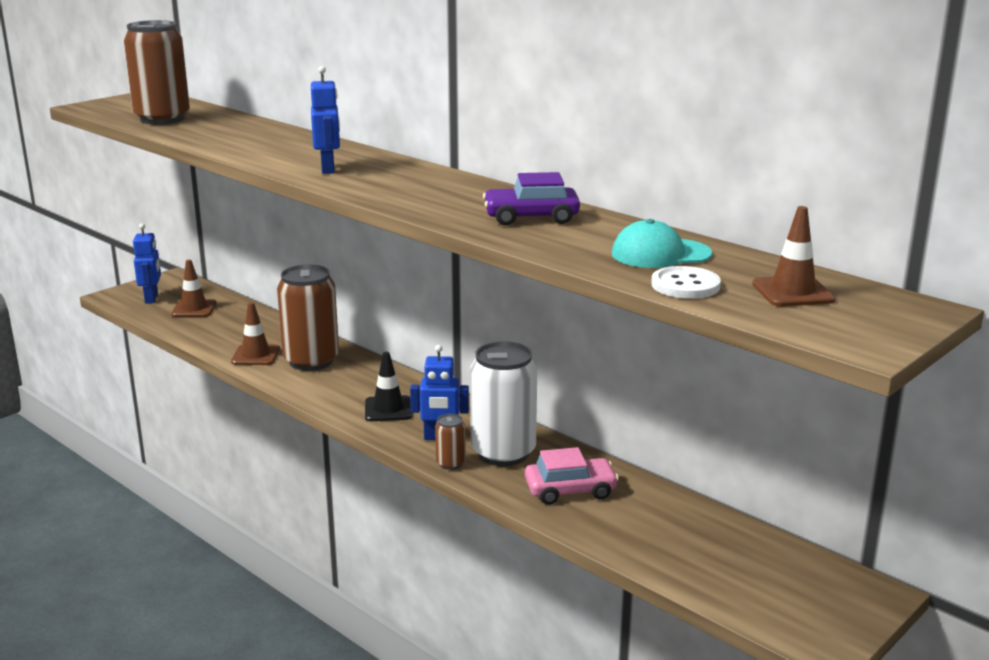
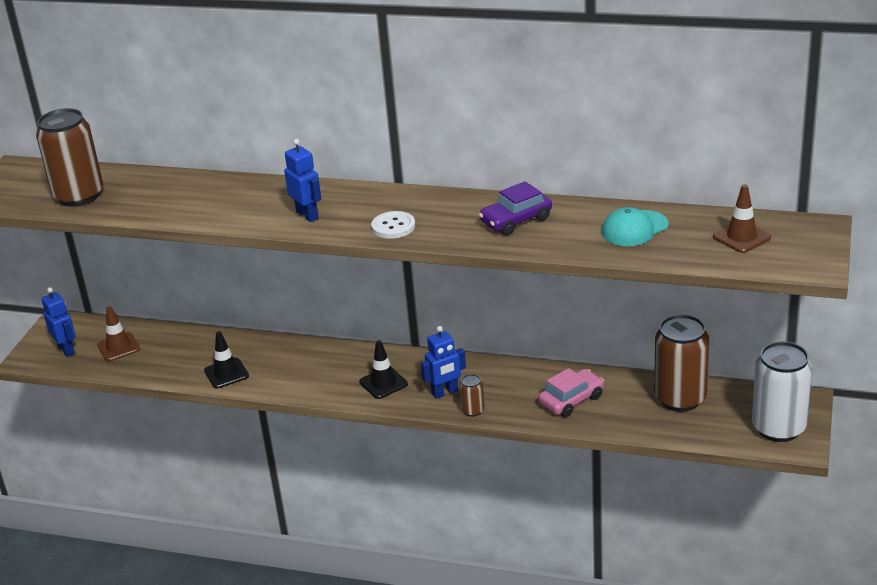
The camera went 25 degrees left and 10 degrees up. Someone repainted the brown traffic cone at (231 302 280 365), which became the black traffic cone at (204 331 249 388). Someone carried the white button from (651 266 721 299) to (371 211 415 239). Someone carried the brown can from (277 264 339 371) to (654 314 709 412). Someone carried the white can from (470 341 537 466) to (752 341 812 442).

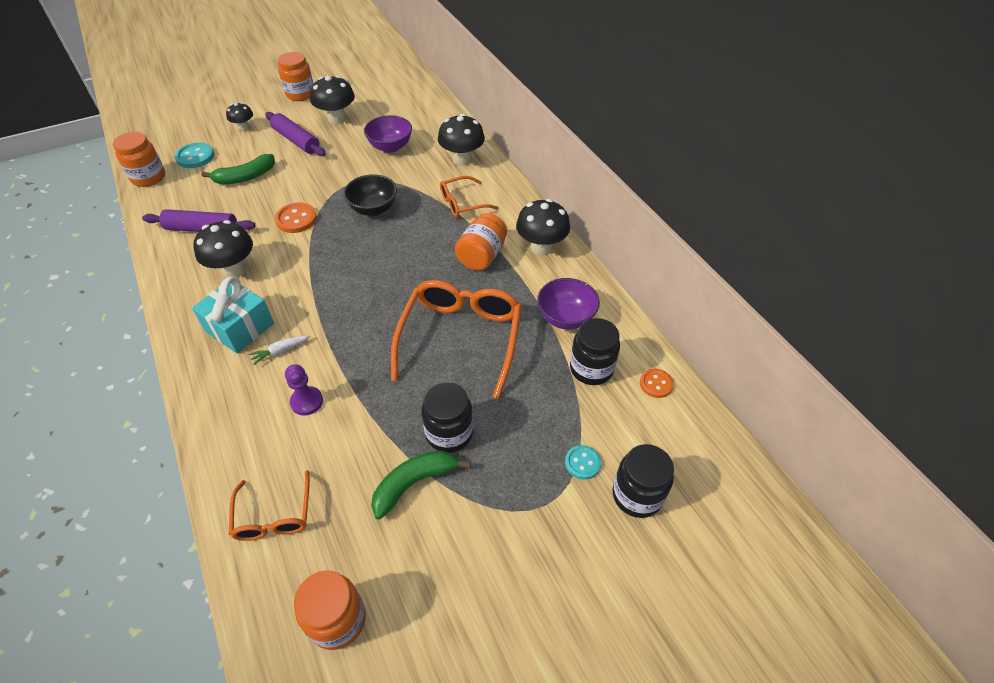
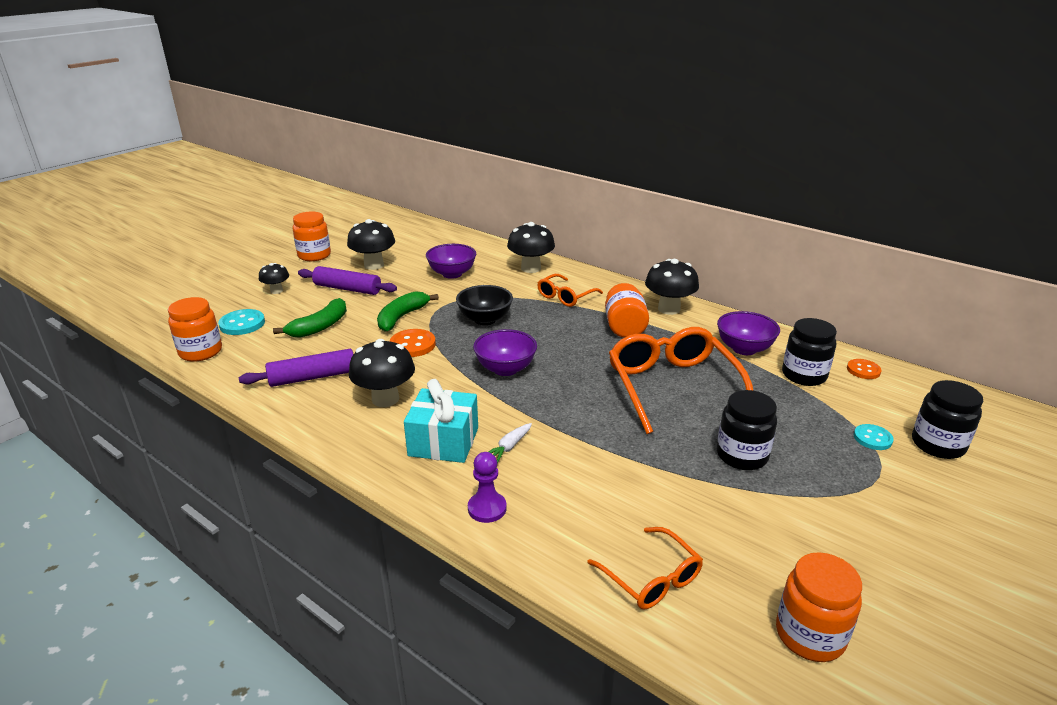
The camera went 25 degrees left and 20 degrees down. Someone carried the green banana from (371 450 471 519) to (377 291 439 332). Someone carried the purple pawn from (285 364 323 415) to (468 452 507 523). Someone put down the purple bowl at (473 329 537 376).

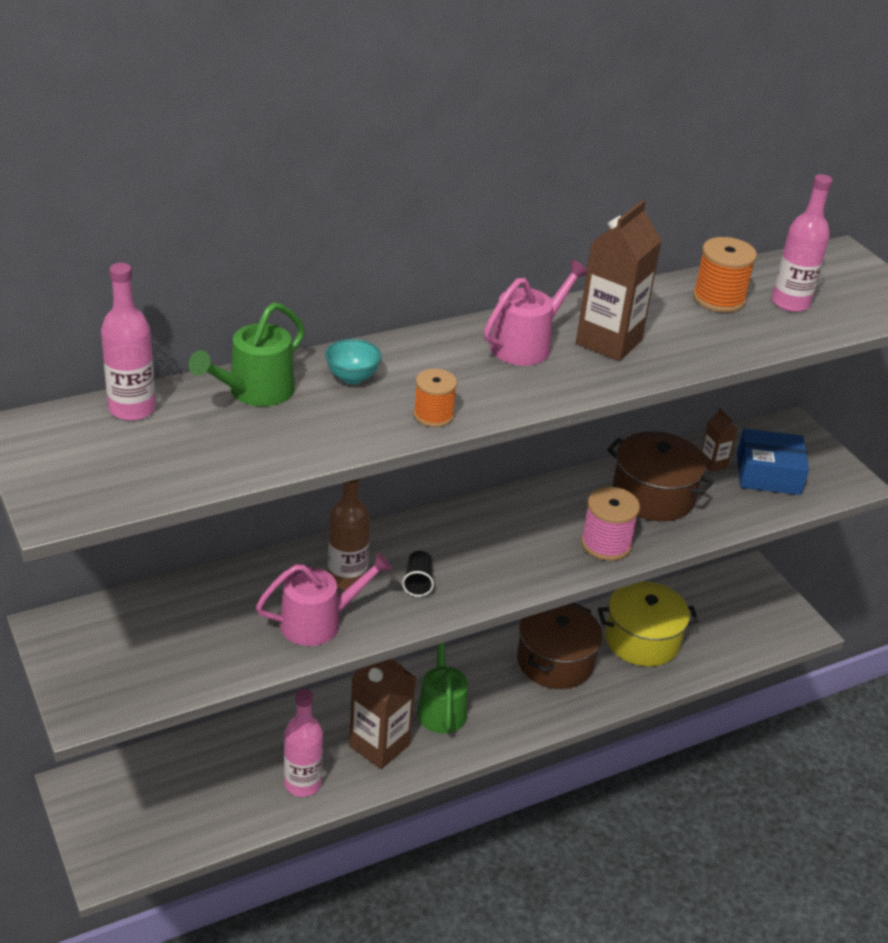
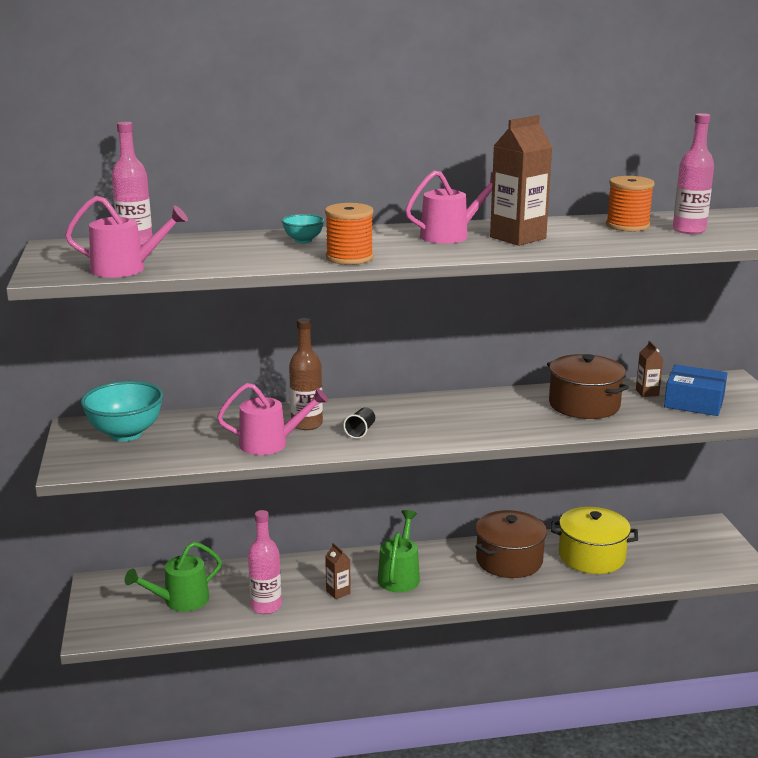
The camera went 20 degrees right and 15 degrees down. Someone put down the pink watering can at (65 196 188 278). Someone put down the turquoise bowl at (81 381 163 441). Someone carried the green watering can from (188 302 305 406) to (125 542 222 612). Someone scaled the orange spool at (413 369 457 427) by 1.50. Someone scaled the brown carton at (349 659 416 769) by 0.50. Someone took away the pink spool at (581 487 640 561).

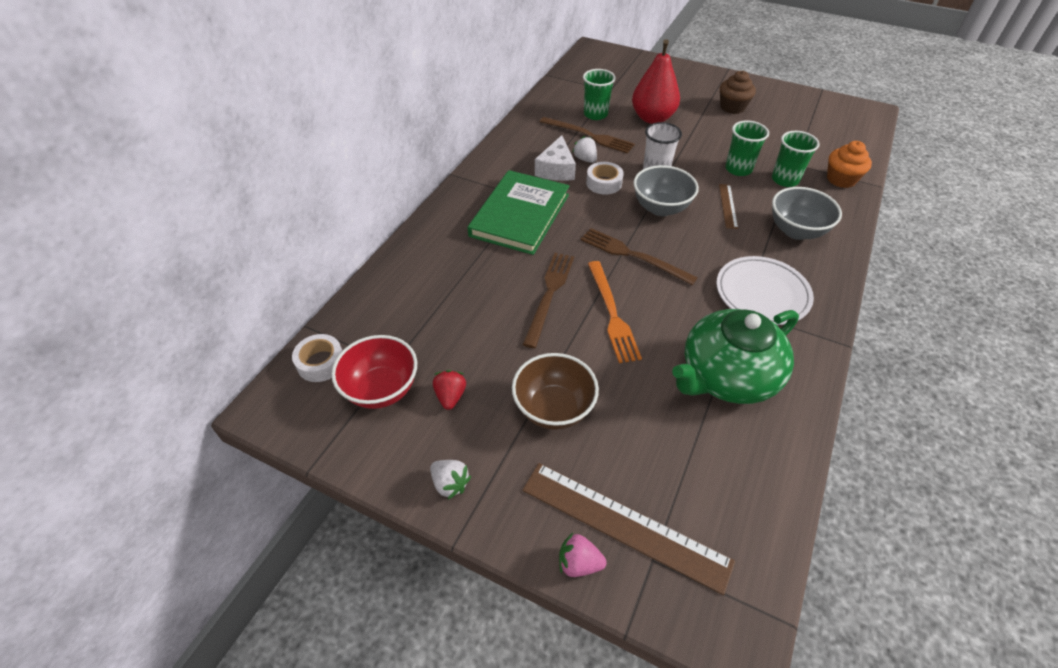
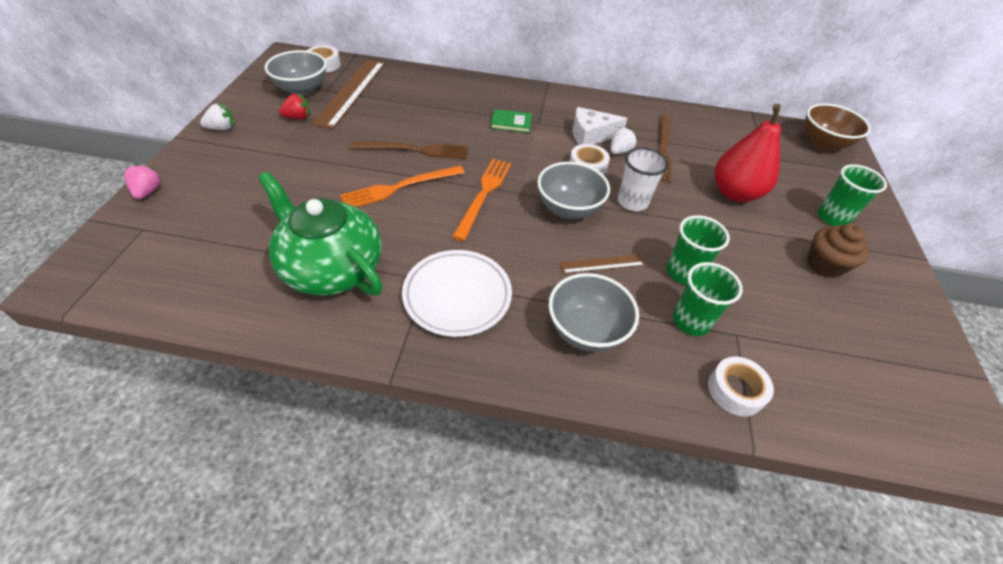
The camera went 70 degrees right and 0 degrees up. Someone rotated the white strawberry at (430 460 471 500) by 135 degrees counterclockwise. Someone repainted the red bowl at (332 335 417 409), which became the grey bowl at (265 50 327 96). Someone carried the brown ruler from (523 463 735 595) to (311 60 385 129). Someone repainted the brown fork at (581 228 698 285), which became the orange fork at (452 159 511 241). Someone scaled the green book at (467 170 569 255) by 0.42. Someone swapped the orange cupcake at (827 141 872 188) for the white tape at (708 357 774 416). Someone carried the brown bowl from (512 353 599 430) to (805 103 871 151). Someone carried the green cup from (583 69 616 120) to (818 164 887 226).

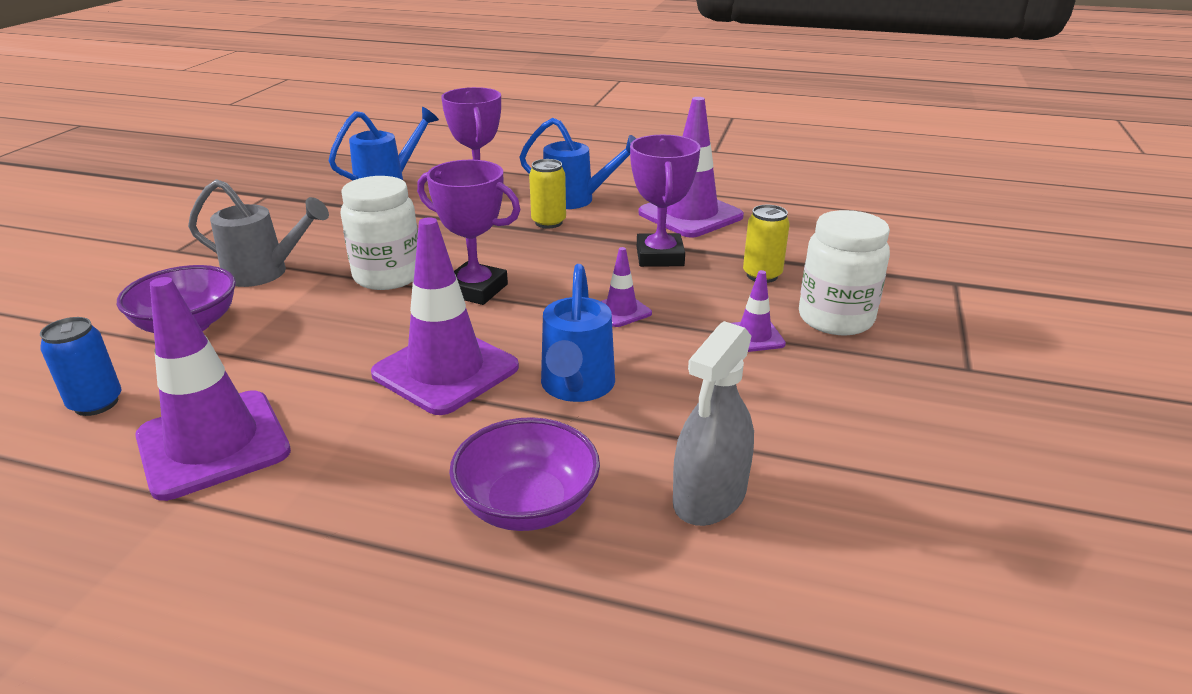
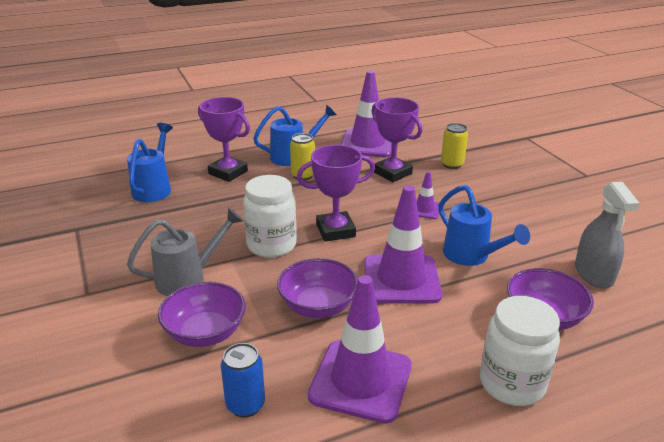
The camera went 40 degrees left and 0 degrees up. Someone put down the purple bowl at (277 258 358 318). Someone carried the white jar from (799 210 890 335) to (480 296 560 406). Someone took away the purple traffic cone at (732 270 786 352).

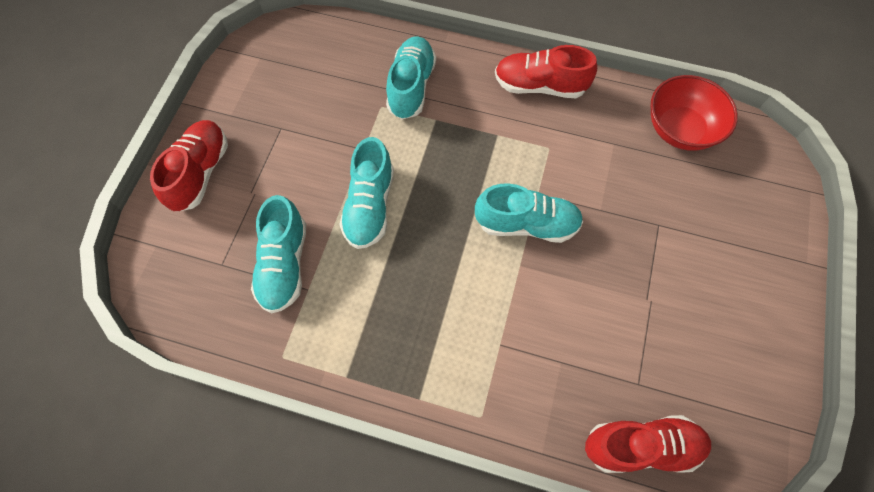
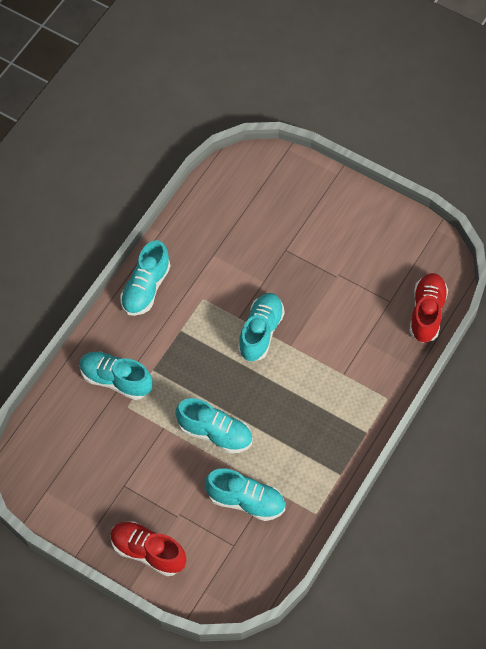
The camera went 75 degrees left and 5 degrees down. Someone repainted the red shoe at (495 45 597 98), which became the turquoise shoe at (120 240 170 316). Someone took away the red bowl at (650 75 738 150).

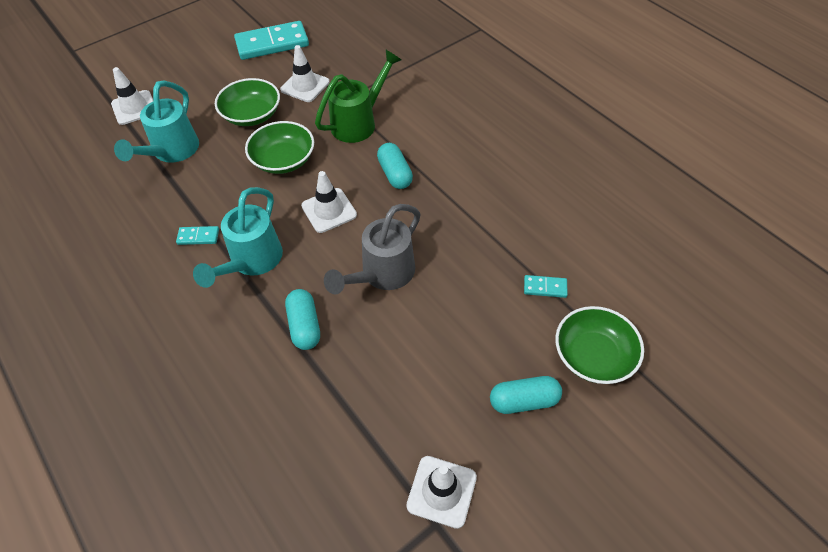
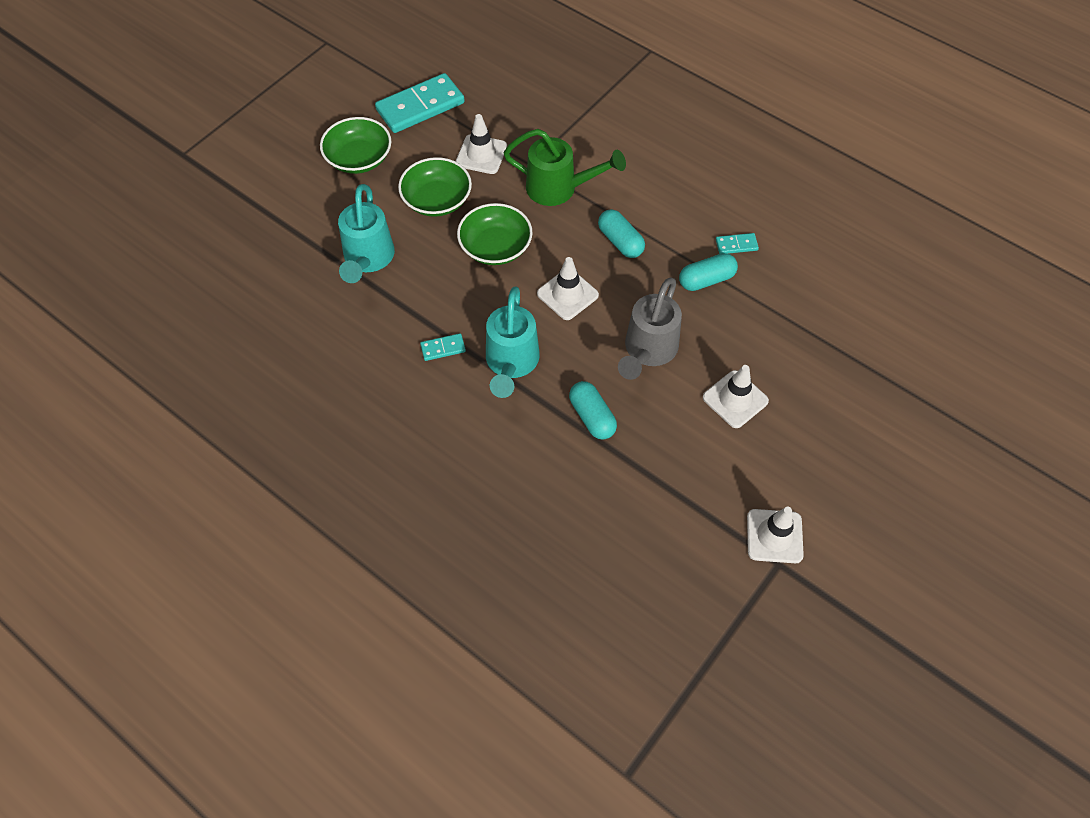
The camera went 15 degrees left and 5 degrees up. Someone carried the green bowl from (555 306 644 384) to (320 117 391 174). Someone rotated the green watering can at (315 50 401 143) by 75 degrees clockwise. Someone carried the turquoise capsule from (490 376 562 414) to (679 253 738 291). Someone carried the white traffic cone from (111 67 153 125) to (703 365 769 428). Someone carried the turquoise domino from (524 275 568 298) to (716 233 759 254).

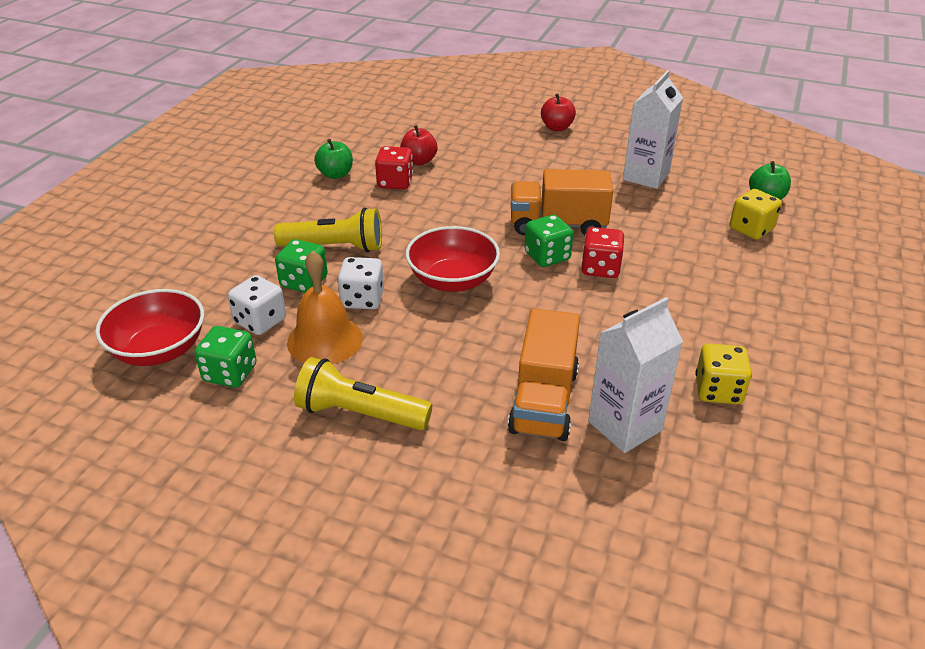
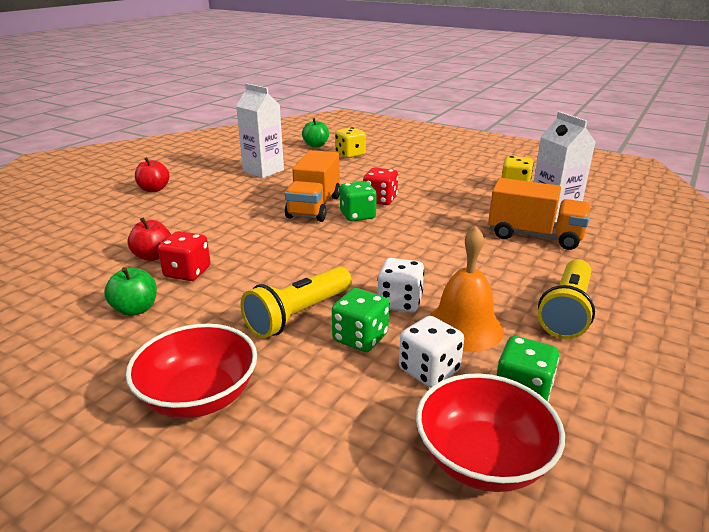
The camera went 80 degrees left and 10 degrees down. Someone carried the red bowl from (406 226 500 292) to (126 324 257 418). Someone rotated the yellow flashlight at (274 208 382 252) by 150 degrees counterclockwise.

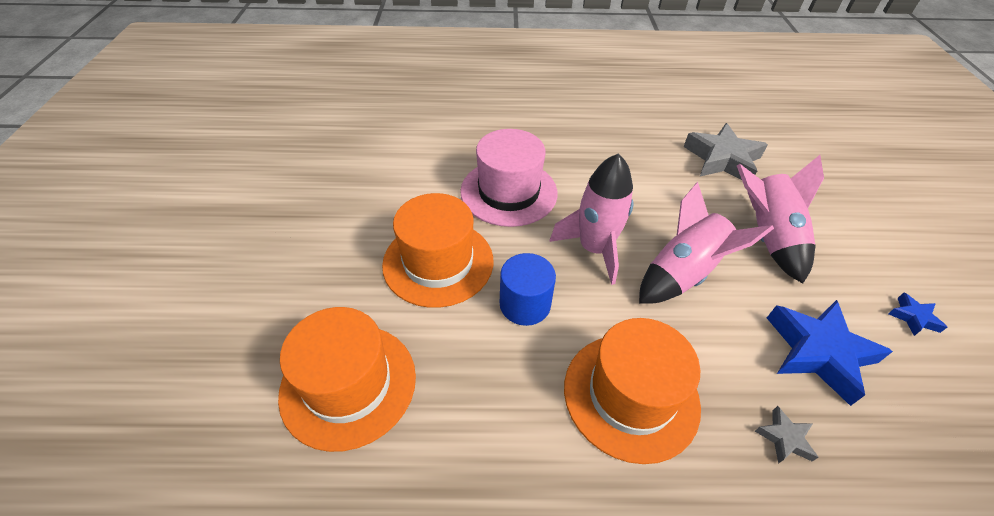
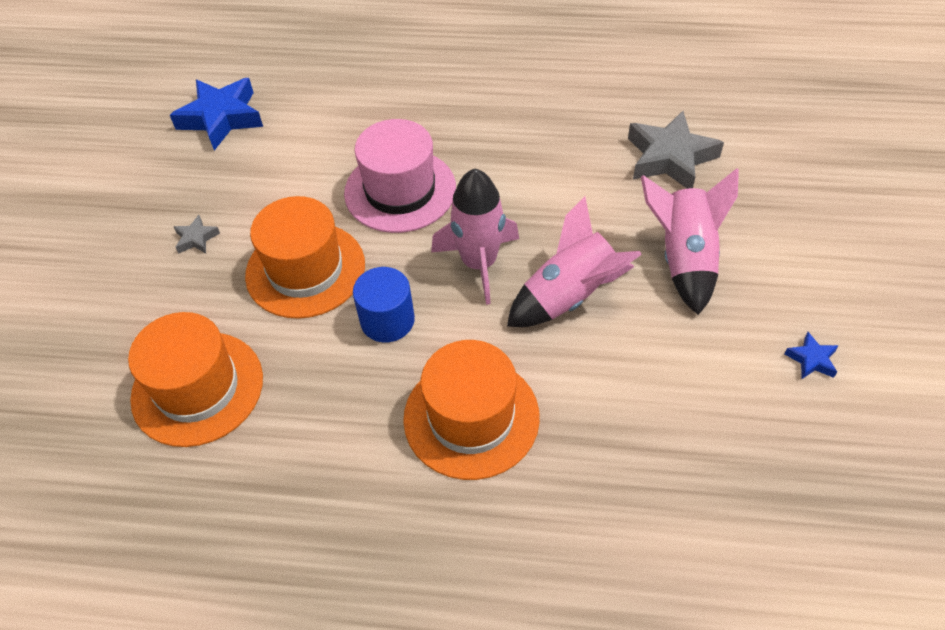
The camera went 10 degrees right and 5 degrees up. Someone carried the blue star from (767 300 893 406) to (170 78 263 151). Someone carried the grey star from (755 406 819 464) to (174 215 220 254).

